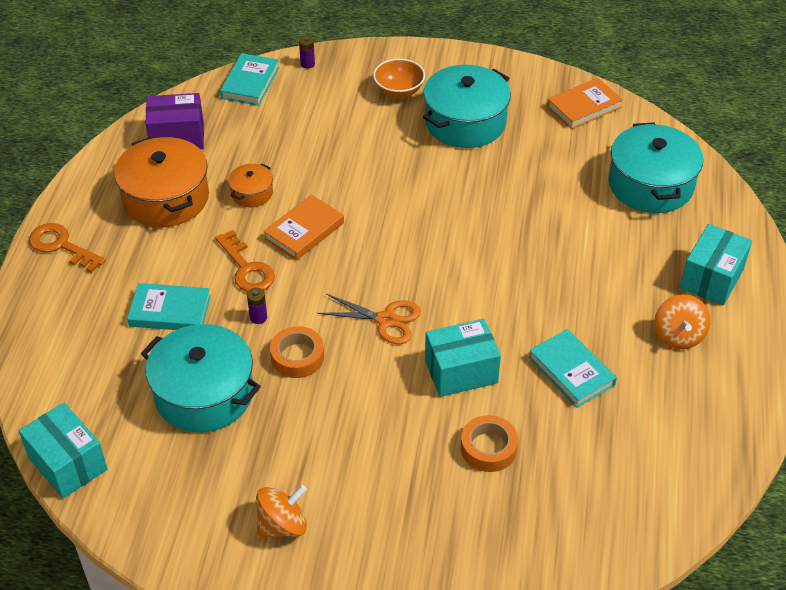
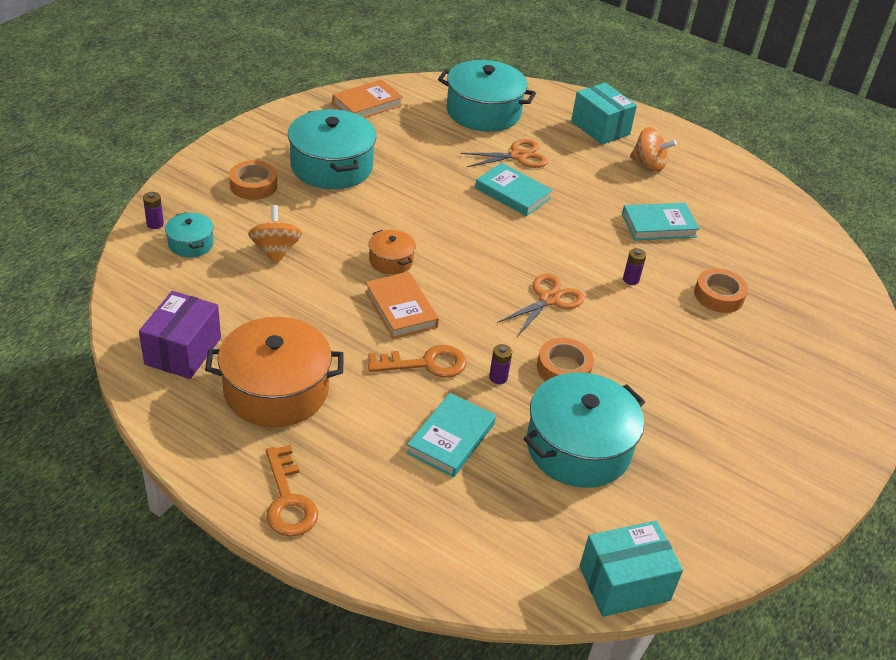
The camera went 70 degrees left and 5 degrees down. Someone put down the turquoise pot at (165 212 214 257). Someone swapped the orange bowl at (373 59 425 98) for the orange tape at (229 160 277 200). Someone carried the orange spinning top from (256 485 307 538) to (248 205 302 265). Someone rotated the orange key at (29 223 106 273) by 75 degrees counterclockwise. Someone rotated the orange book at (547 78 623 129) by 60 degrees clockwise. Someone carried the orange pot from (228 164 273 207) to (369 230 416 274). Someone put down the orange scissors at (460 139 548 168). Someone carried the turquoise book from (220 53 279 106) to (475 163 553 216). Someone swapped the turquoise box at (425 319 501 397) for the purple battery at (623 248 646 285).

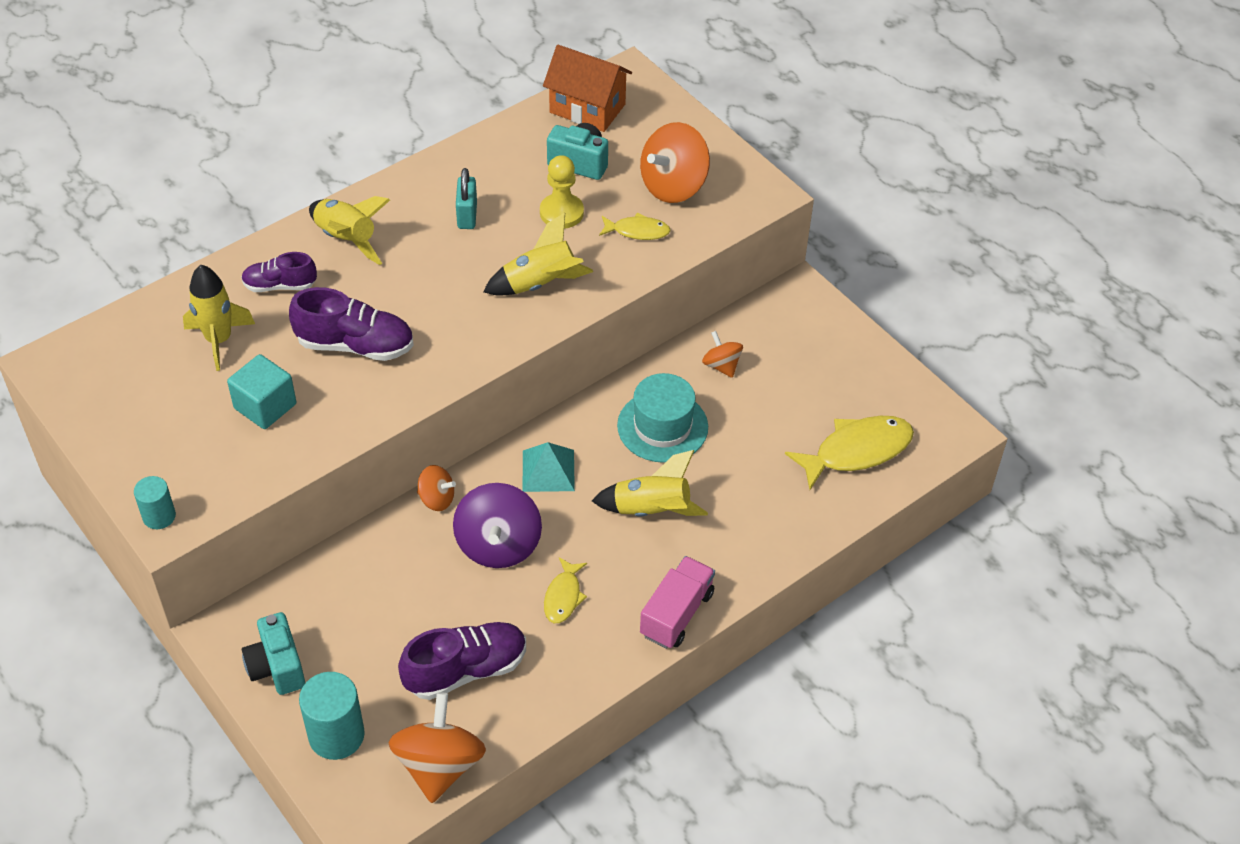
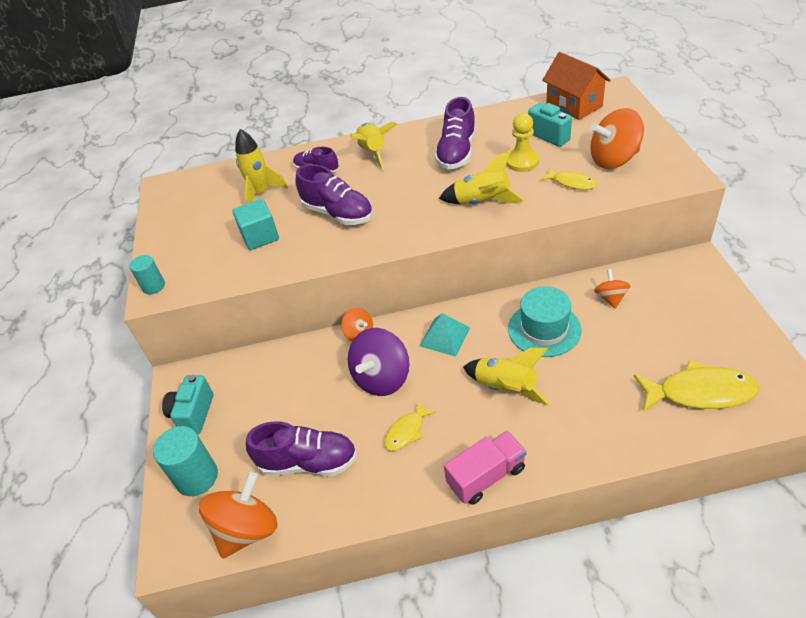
The camera went 35 degrees right and 5 degrees down. Someone swapped the turquoise padlock at (456 168 477 229) for the purple shoe at (434 97 476 170).

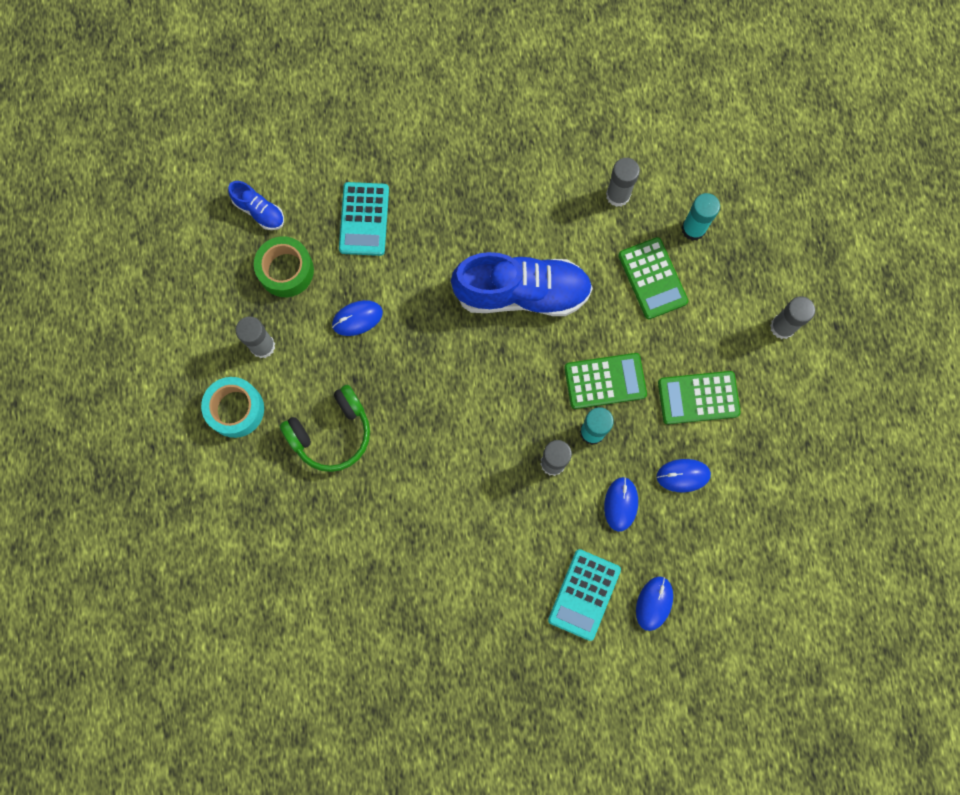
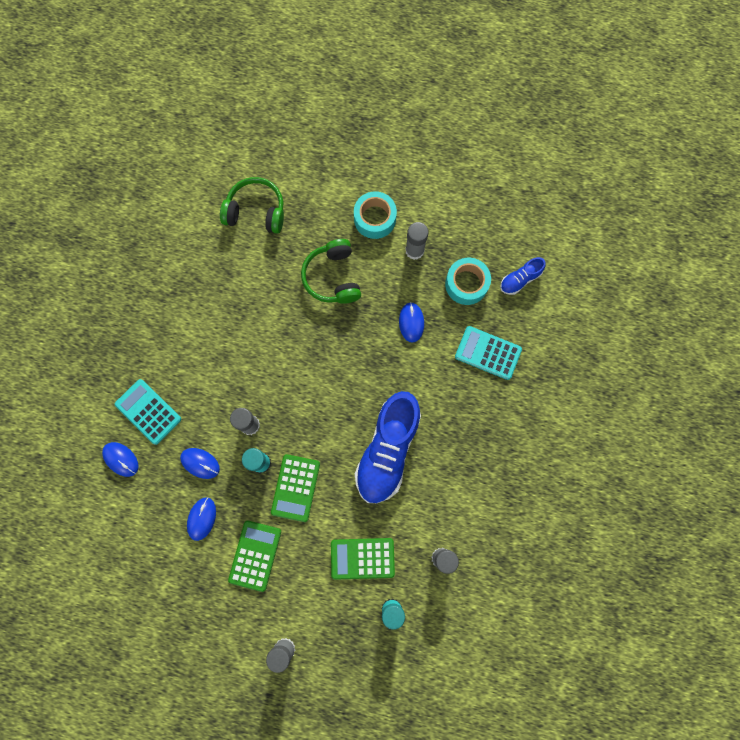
The camera went 110 degrees right and 0 degrees up. Someone put down the green headphones at (220 177 284 233). Someone repainted the green tape at (254 236 314 297), which became the turquoise tape at (445 258 491 305).

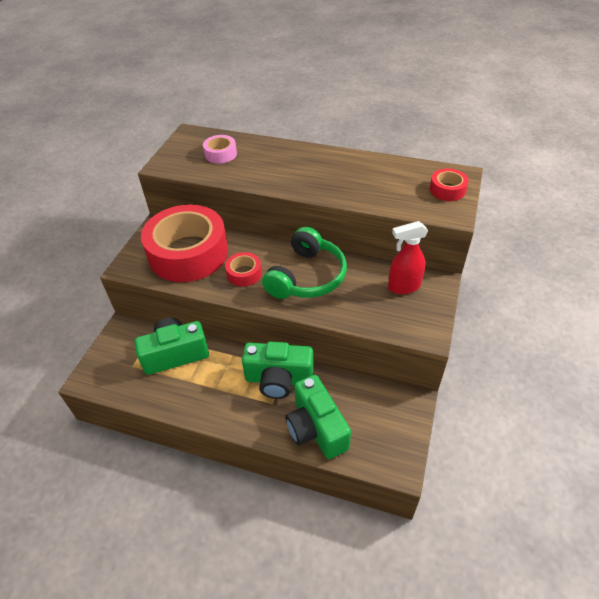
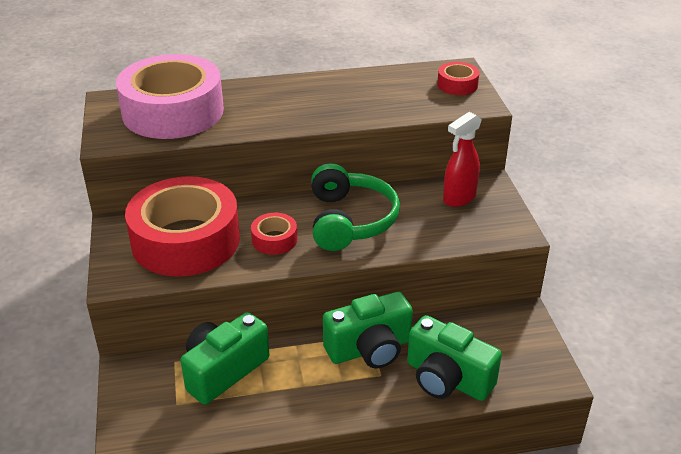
The camera went 30 degrees left and 10 degrees down. Someone scaled the pink tape at (203 135 237 164) by 2.36.

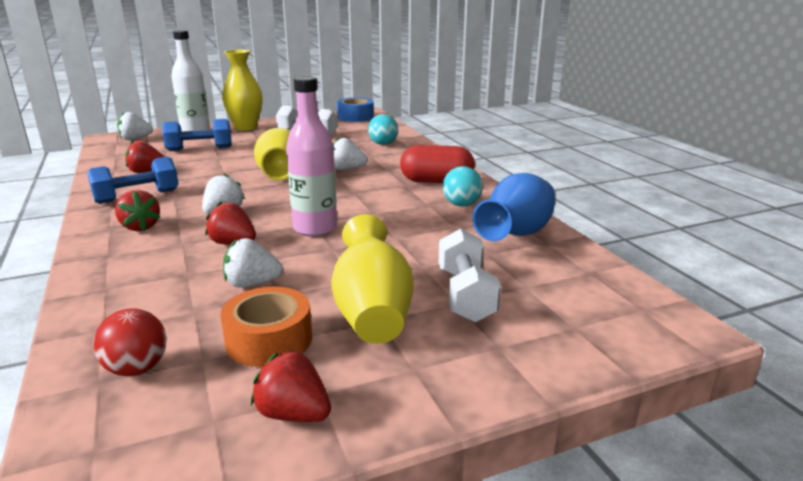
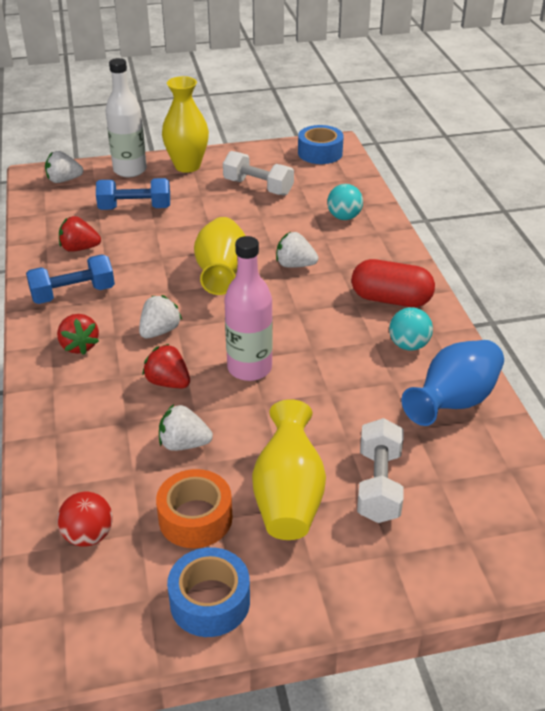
The camera went 10 degrees right and 15 degrees up. Someone swapped the red strawberry at (251 350 331 422) for the blue tape at (167 547 250 637).

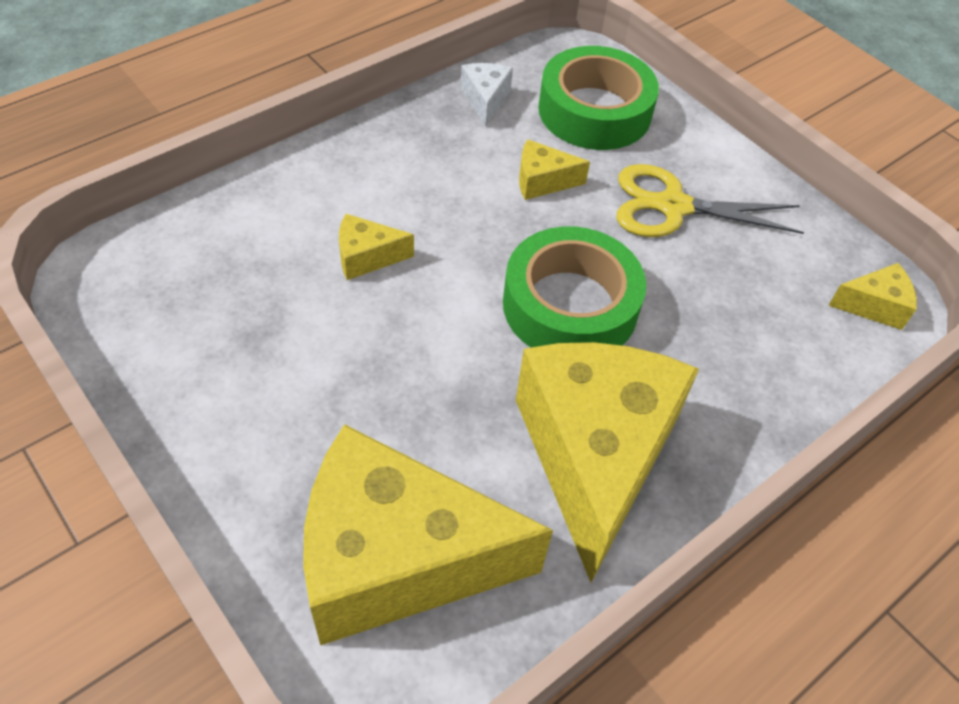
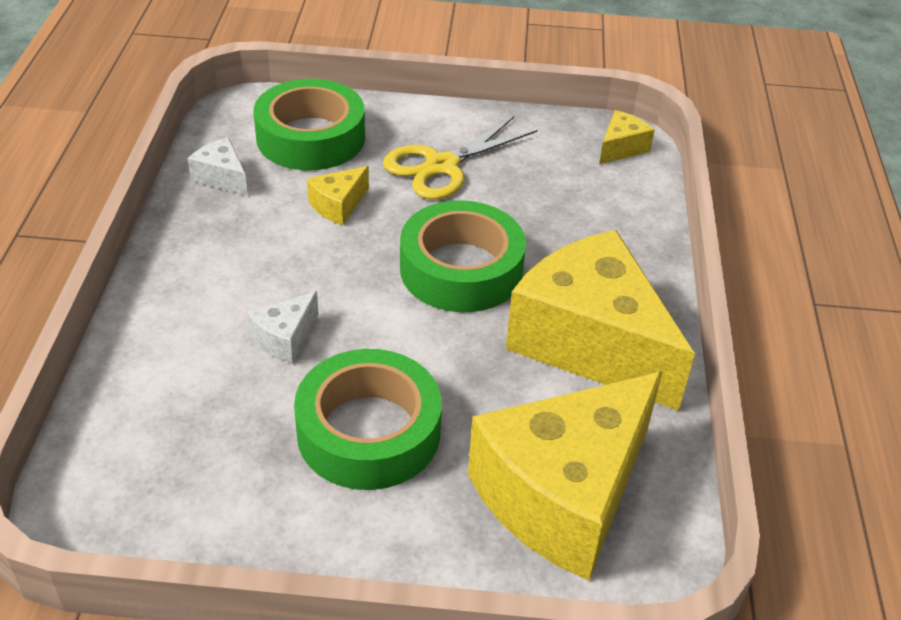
The camera went 45 degrees left and 10 degrees down. Someone repainted the yellow cheese at (339 214 414 280), which became the white cheese at (248 291 318 364). Someone put down the green tape at (294 349 442 490).

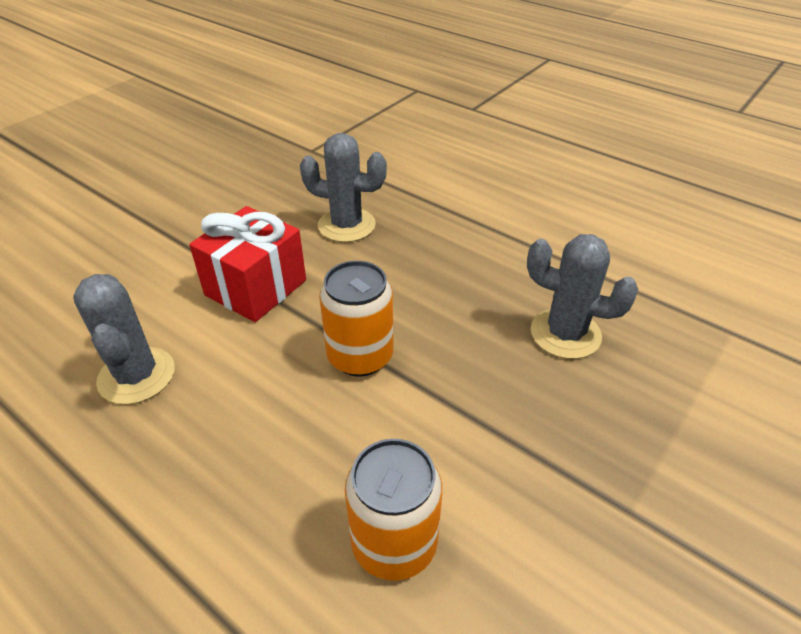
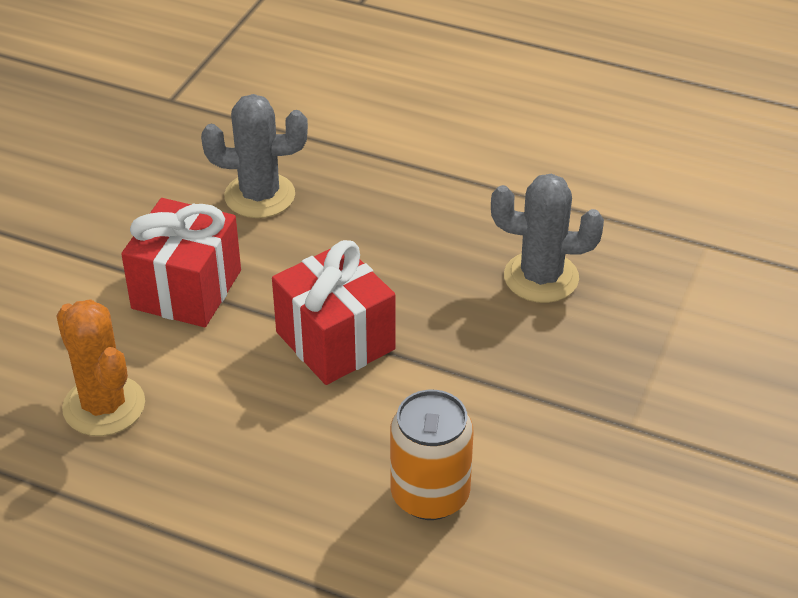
The camera went 15 degrees left and 0 degrees up. Someone repainted the grey cactus at (73 274 175 404), which became the orange cactus at (56 299 145 436). Someone swapped the orange can at (319 261 393 376) for the red gift at (272 240 396 385).

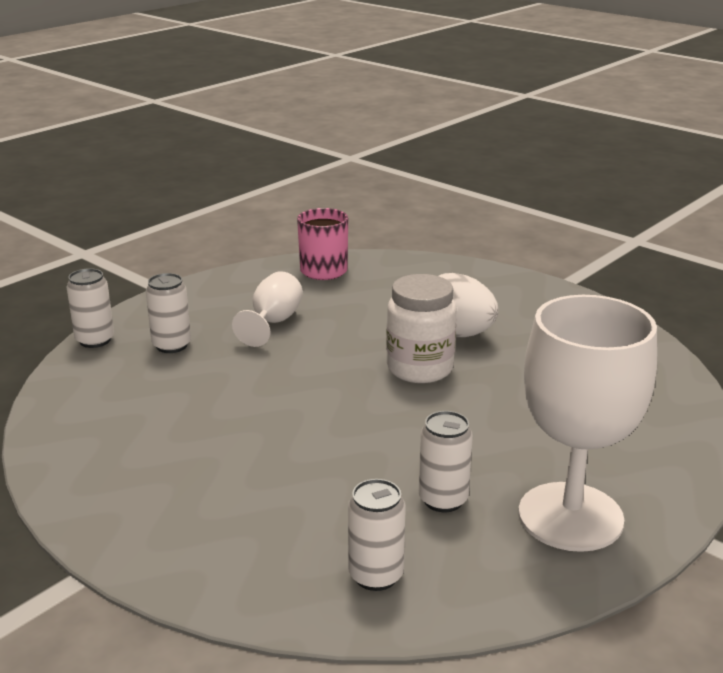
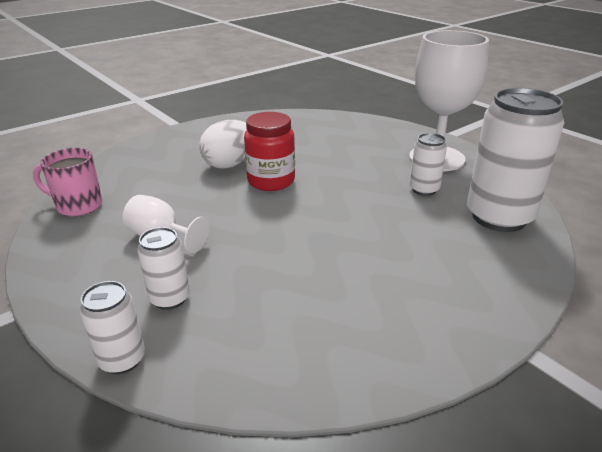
The camera went 80 degrees left and 5 degrees up. Someone repainted the white jar at (386 274 456 383), which became the red jar at (244 112 295 191). Someone scaled the white can at (348 479 406 591) by 2.02.

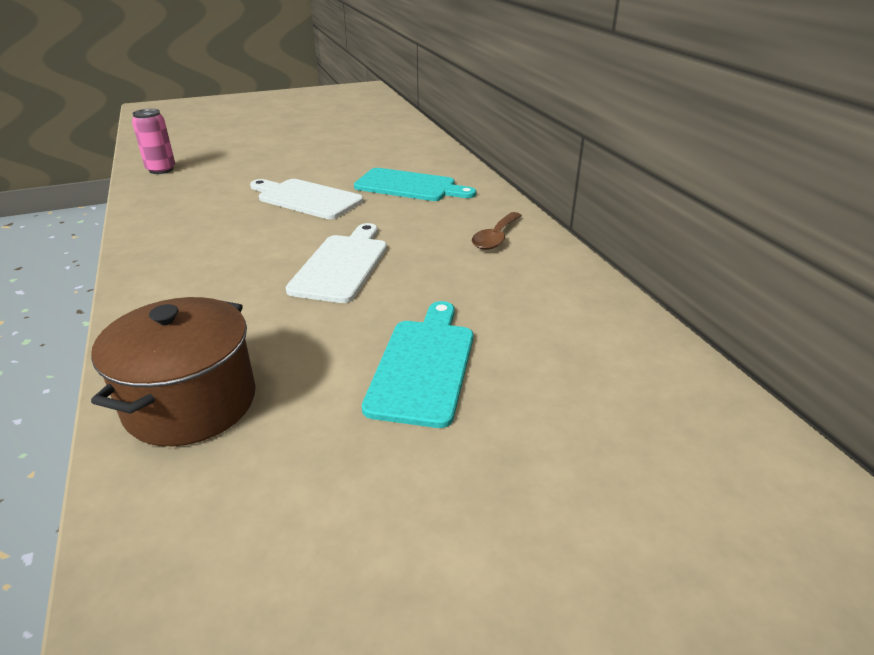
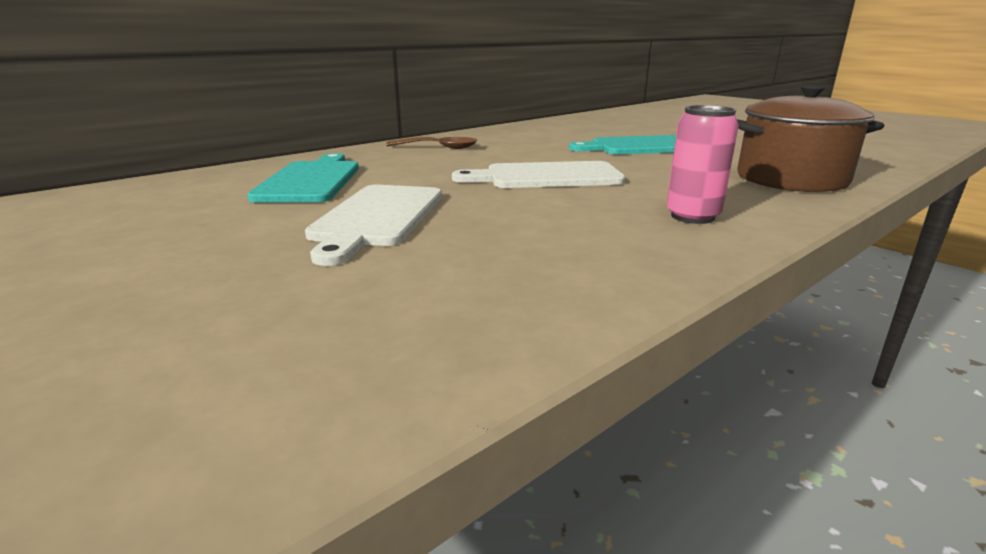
The camera went 110 degrees left and 10 degrees down. Someone carried the pink can from (132 109 175 174) to (667 105 739 224).

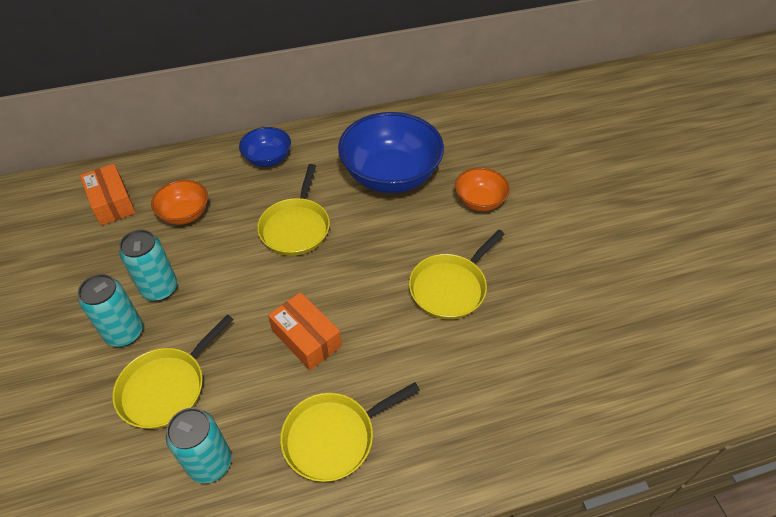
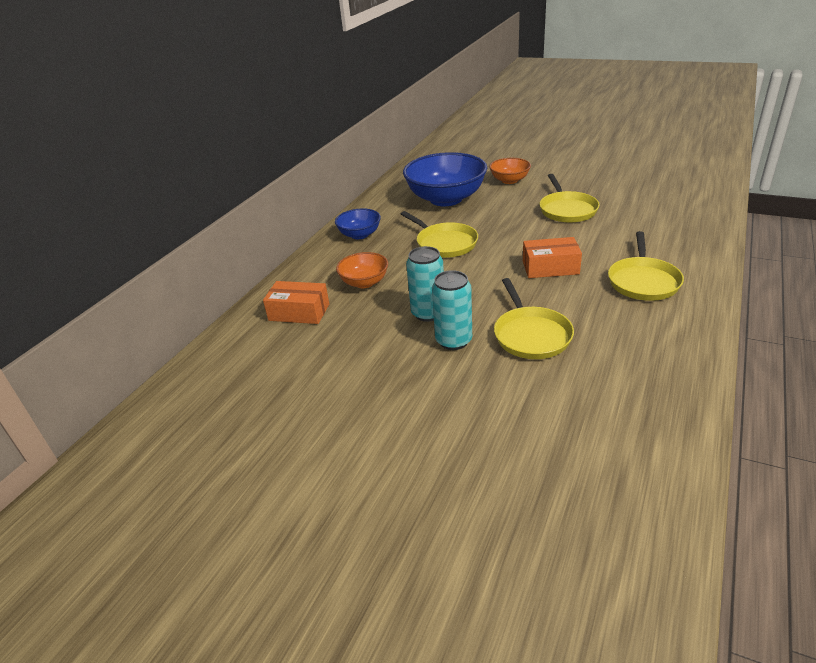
The camera went 45 degrees left and 15 degrees down. Someone took away the turquoise can at (166 408 232 483).

